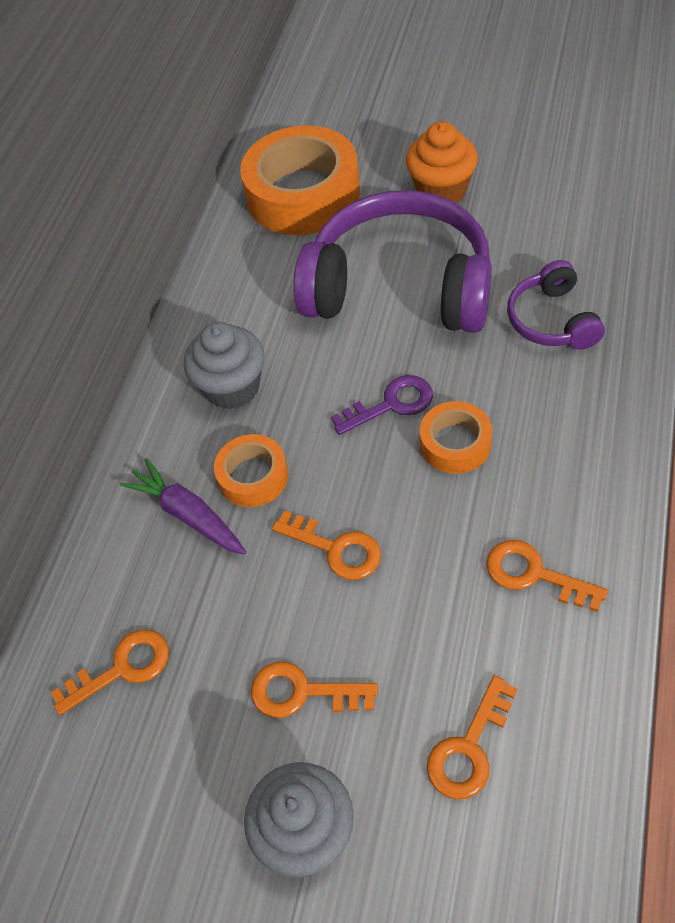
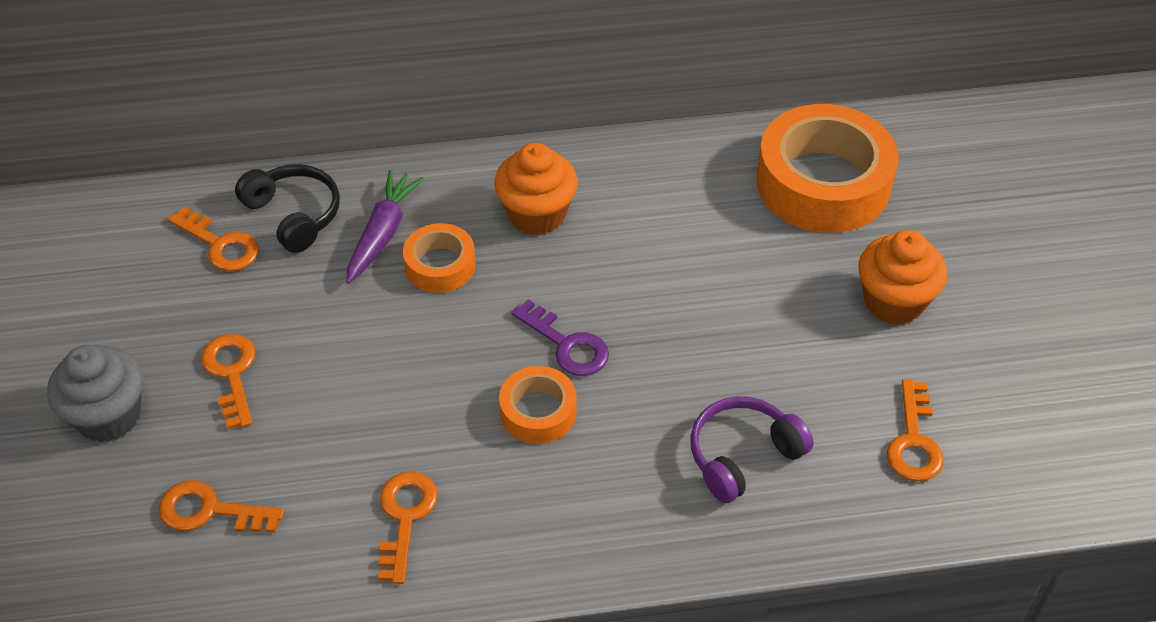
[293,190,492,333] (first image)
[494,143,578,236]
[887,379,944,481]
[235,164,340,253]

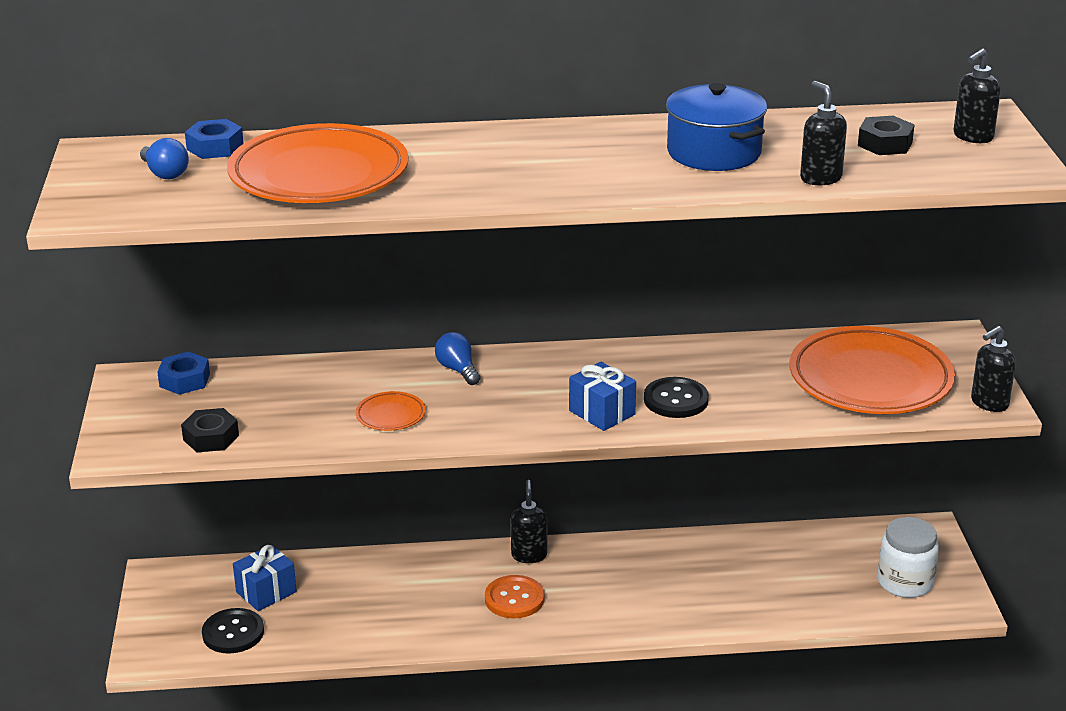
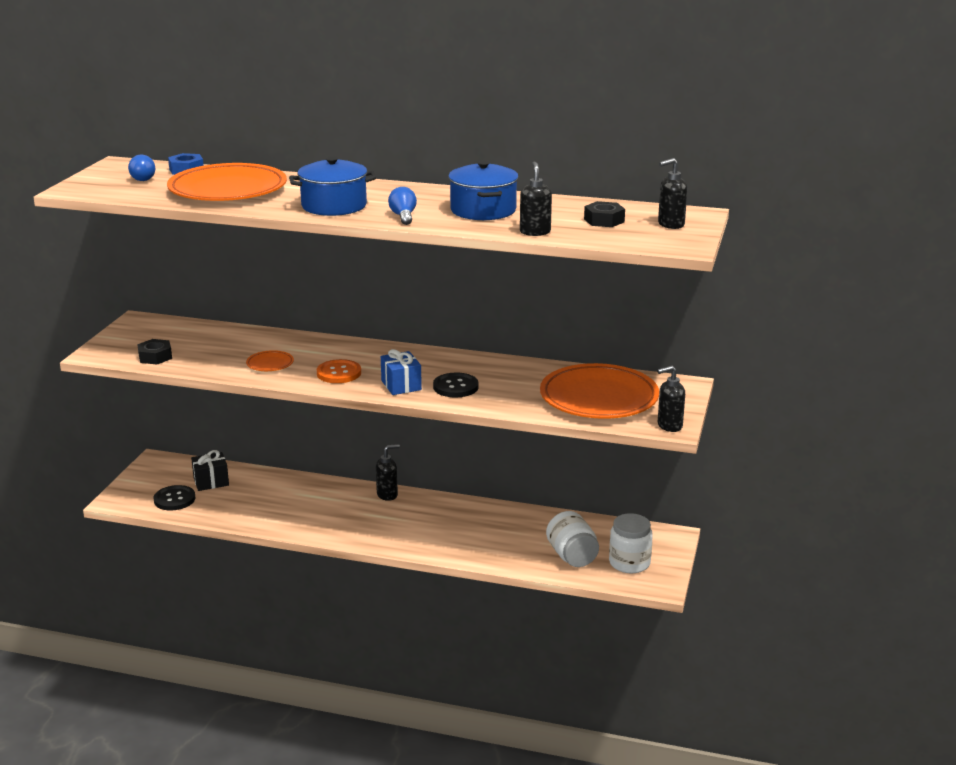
[388,187,417,225]
[157,352,210,395] (first image)
[376,444,400,501]
[191,450,229,491]
[317,359,361,383]
[289,156,376,216]
[546,511,599,567]

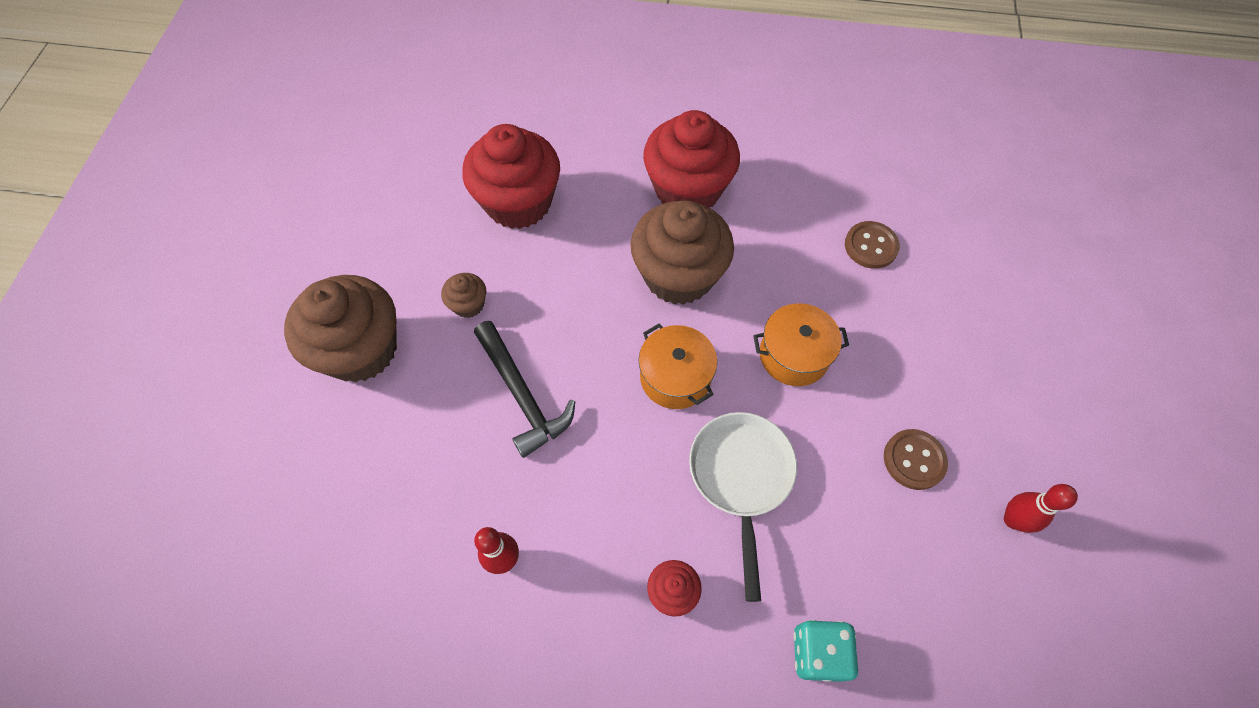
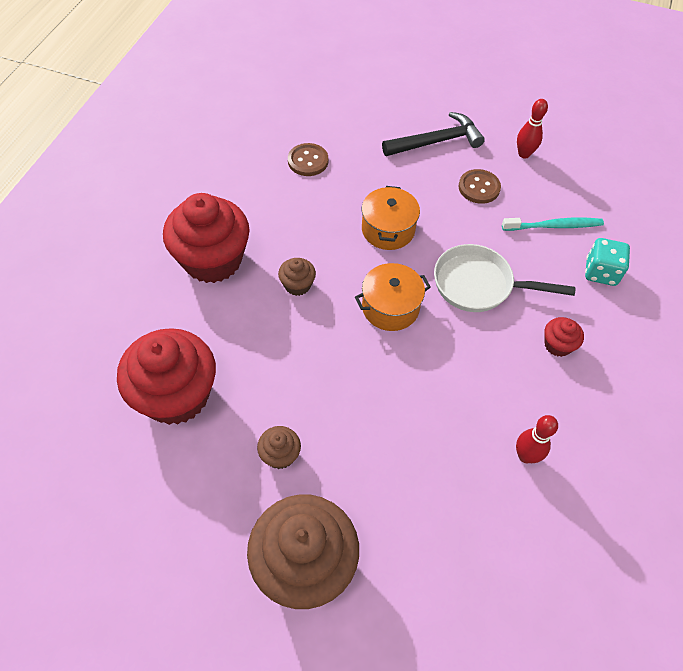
[278,258,316,296]
[382,112,485,156]
[502,218,604,231]

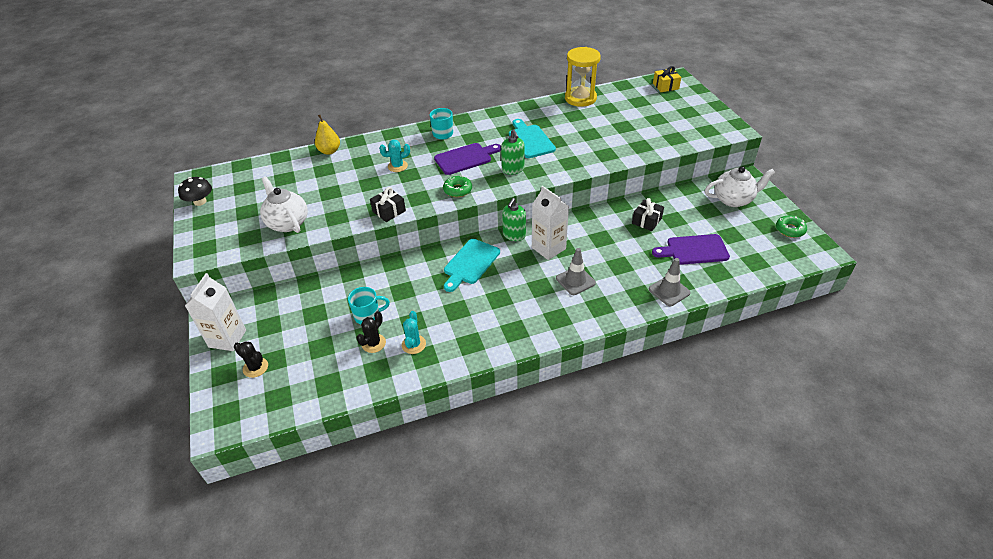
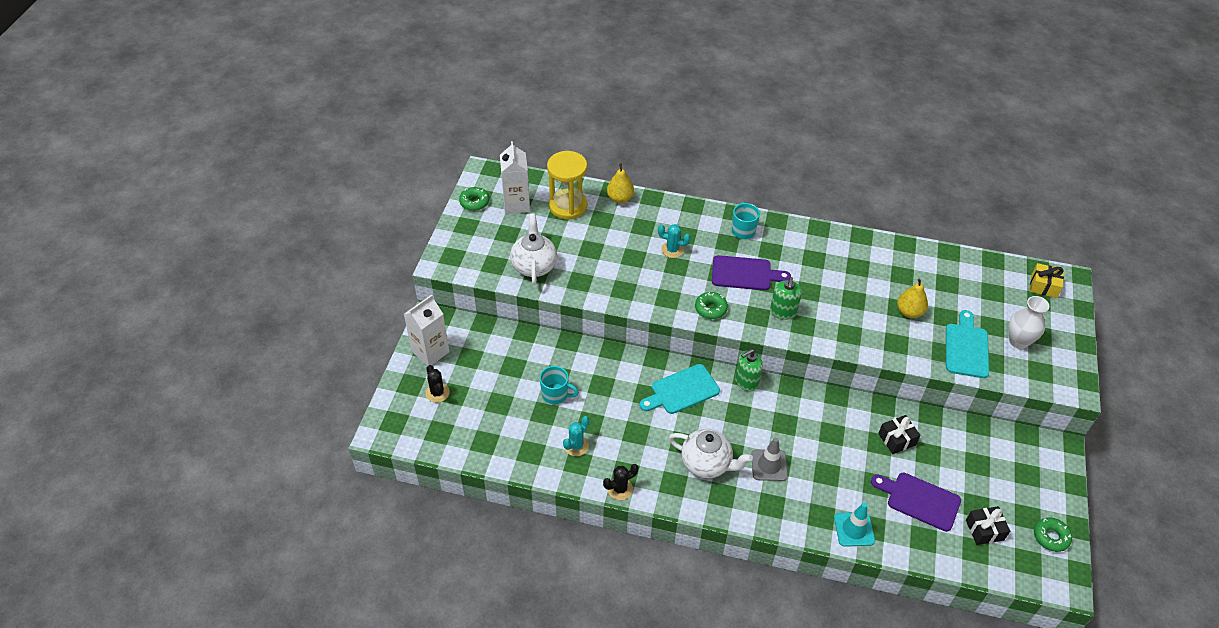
[547,151,587,219]
[946,310,989,378]
[669,429,753,478]
[459,187,489,211]
[500,141,530,214]
[966,506,1010,545]
[834,503,875,547]
[603,464,639,500]
[897,278,928,318]
[1009,296,1049,349]

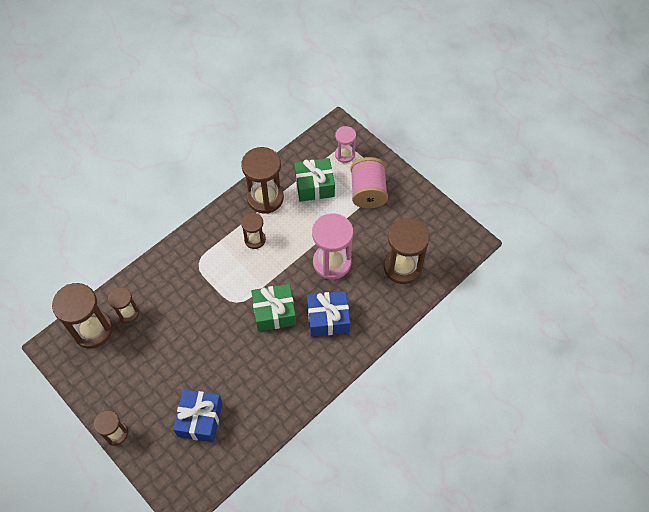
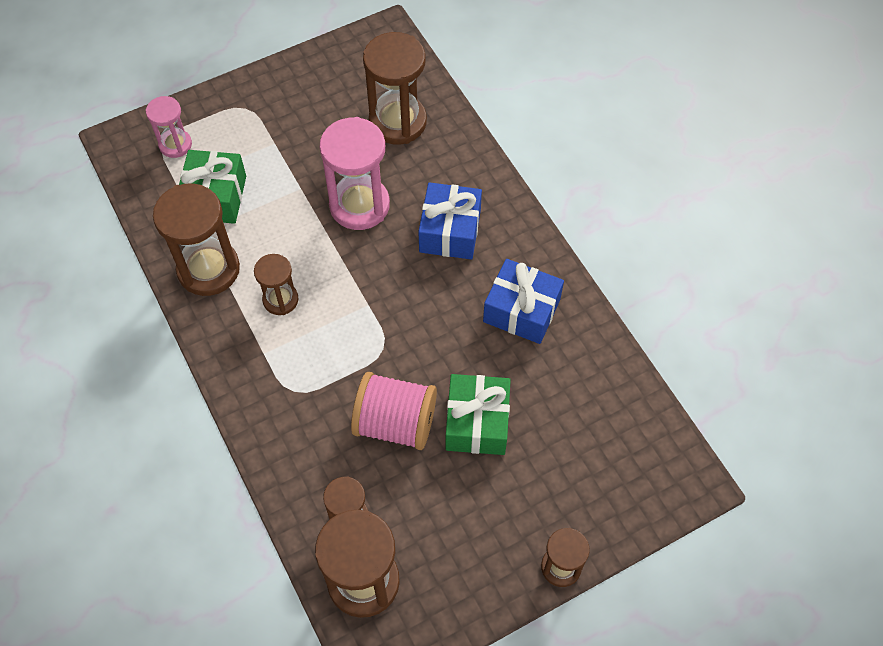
[351,372,437,450]
[446,374,511,455]
[483,259,564,344]

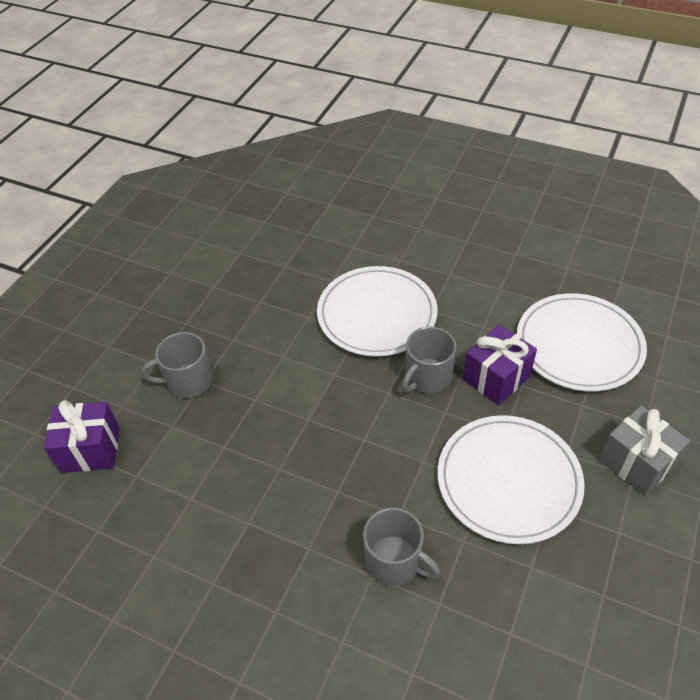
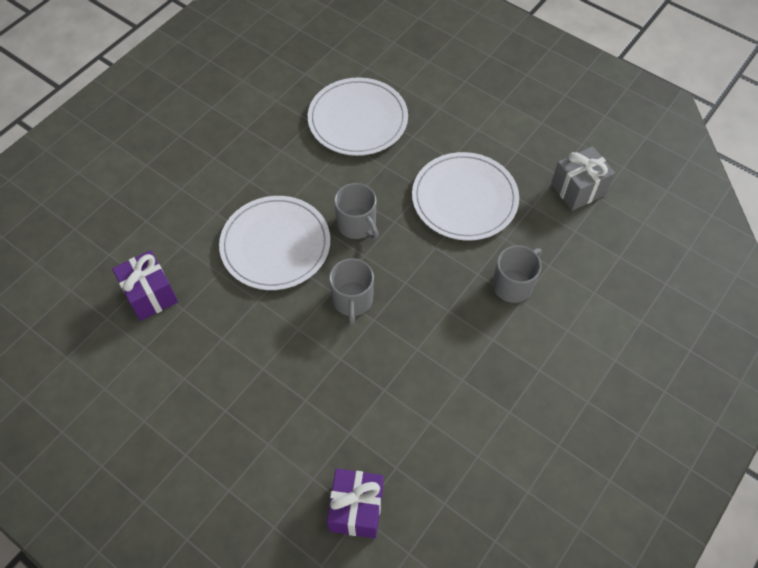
[112,250,178,321]
[329,258,374,324]
[551,146,615,211]

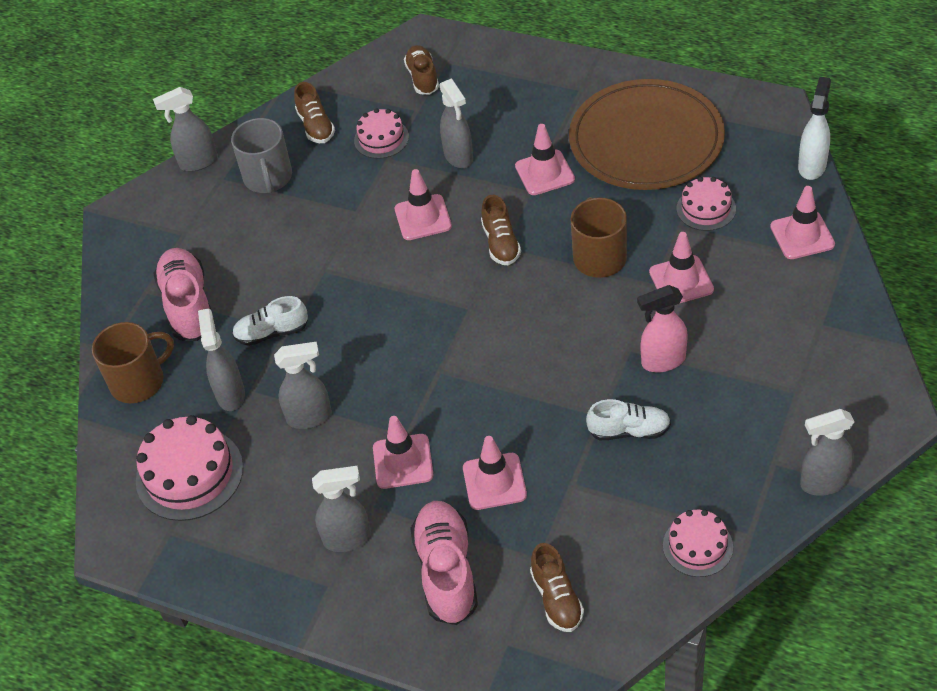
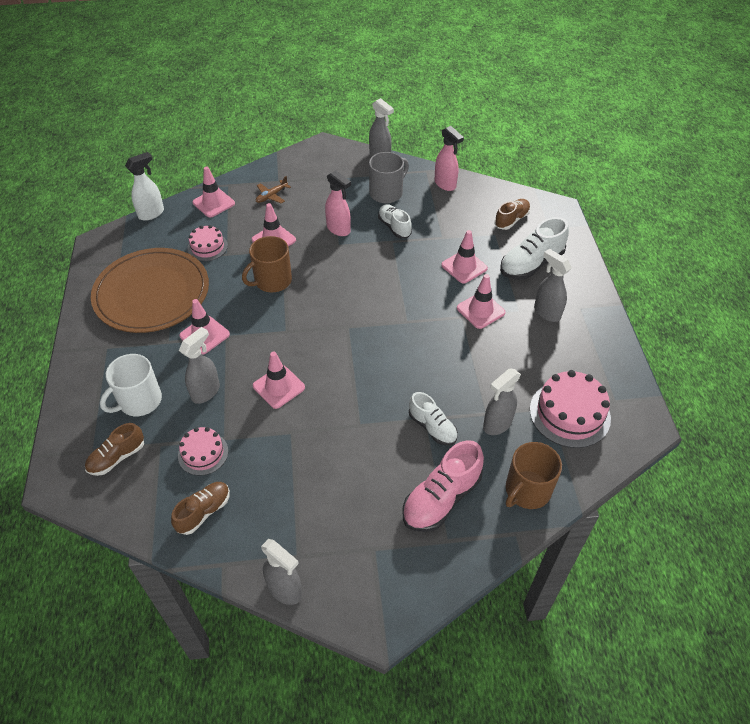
[125,152,164,221]
[369,152,409,204]
[481,195,521,266] (first image)
[506,442,562,509]
[274,342,332,429] (first image)
[500,217,569,280]
[435,126,464,191]
[256,176,291,204]
[100,354,162,416]

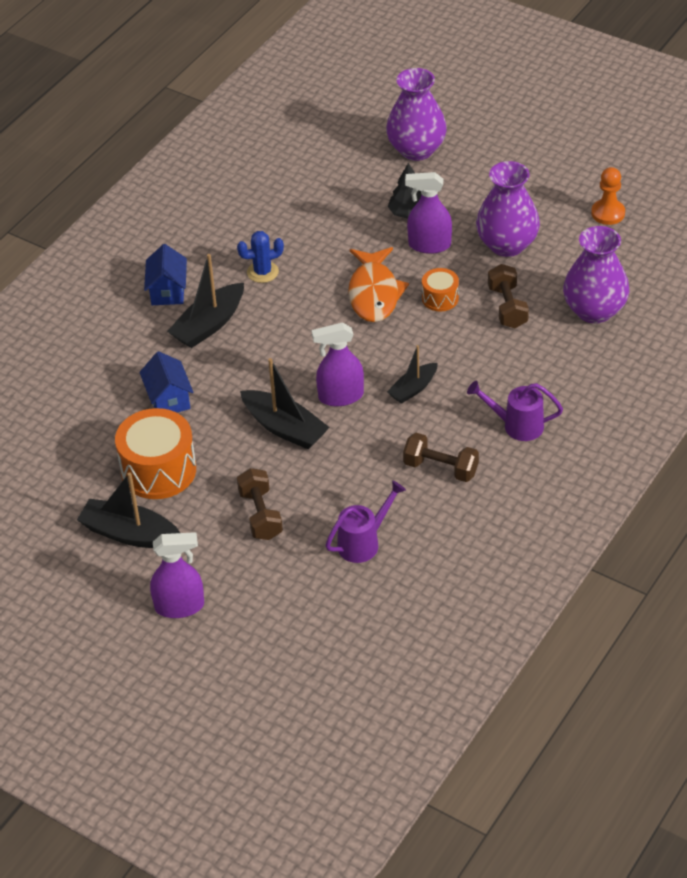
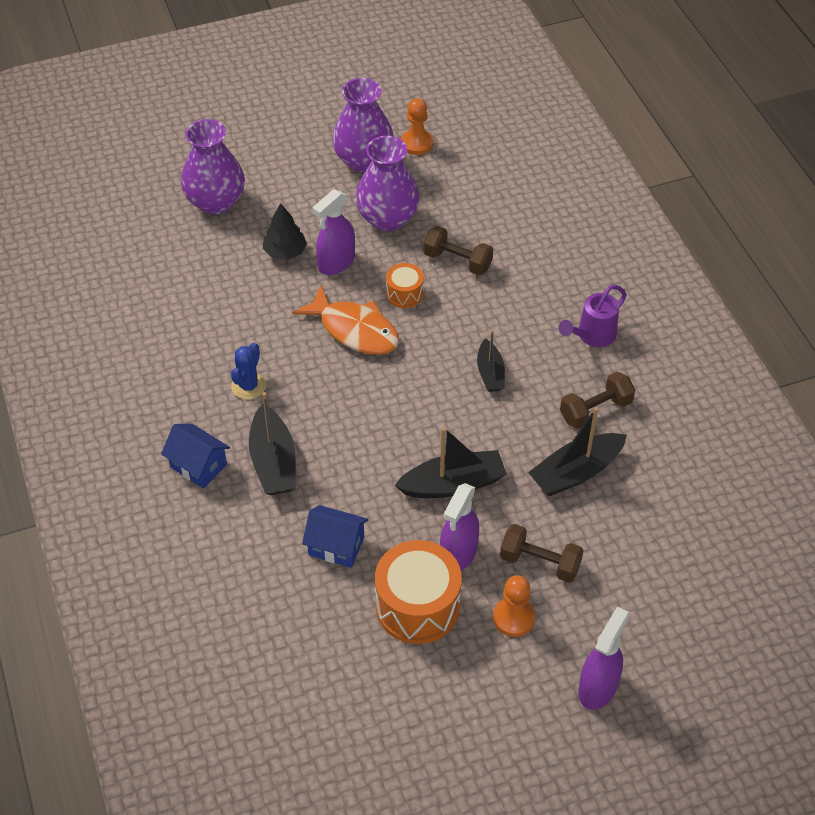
[332,78,394,172]
[440,483,479,571]
[528,407,627,496]
[325,480,406,563] (first image)
[493,575,535,637]

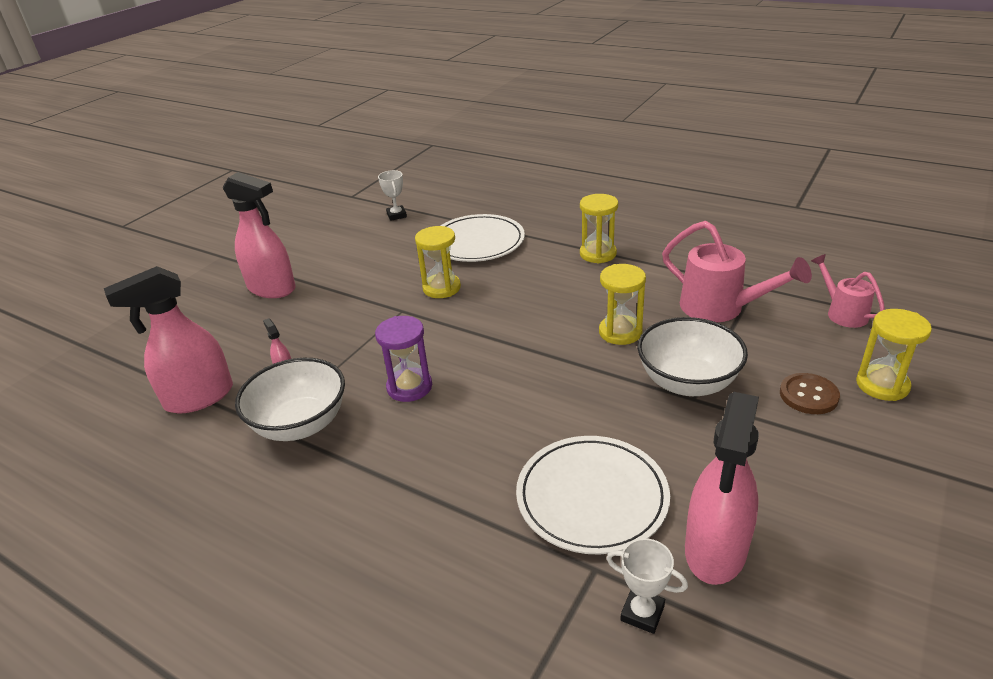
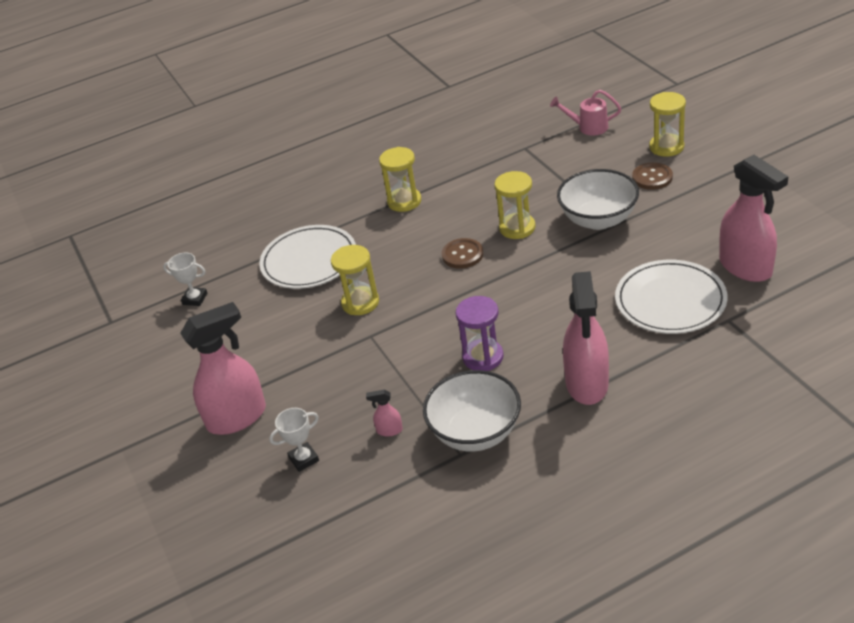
[662,221,812,322] (first image)
[563,271,609,405]
[269,408,319,472]
[442,238,483,269]

